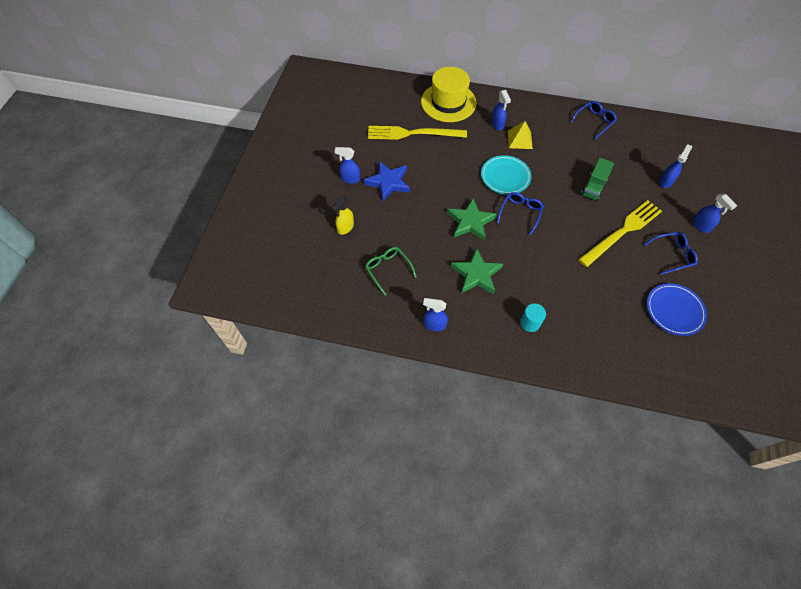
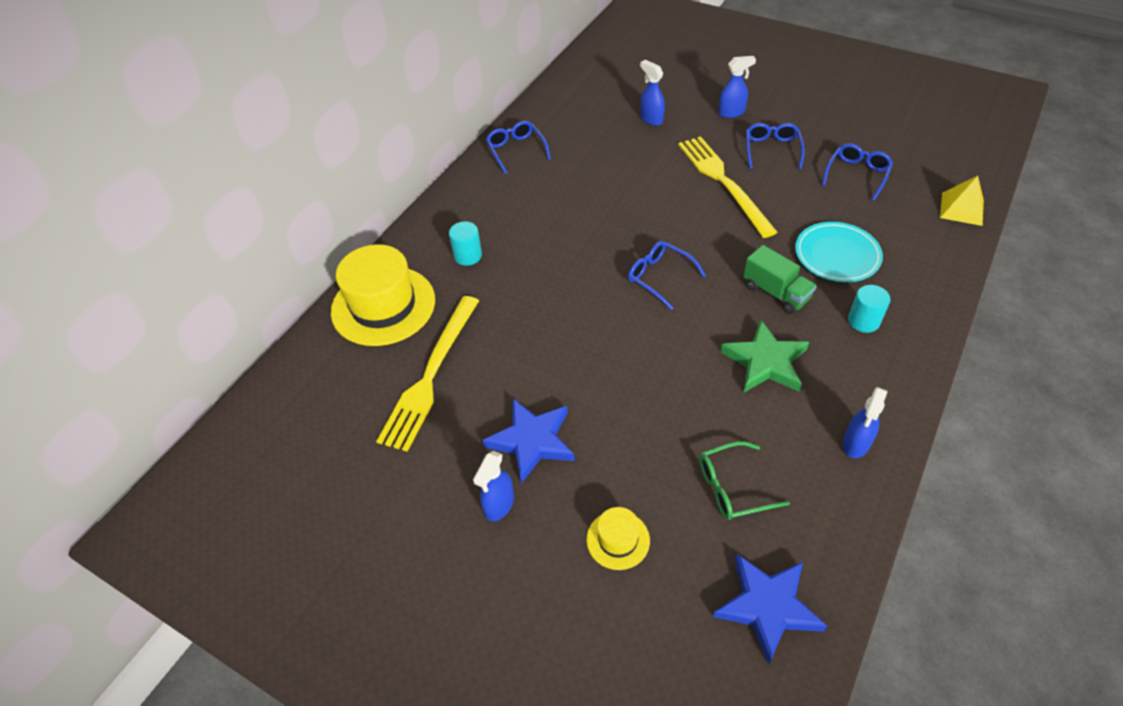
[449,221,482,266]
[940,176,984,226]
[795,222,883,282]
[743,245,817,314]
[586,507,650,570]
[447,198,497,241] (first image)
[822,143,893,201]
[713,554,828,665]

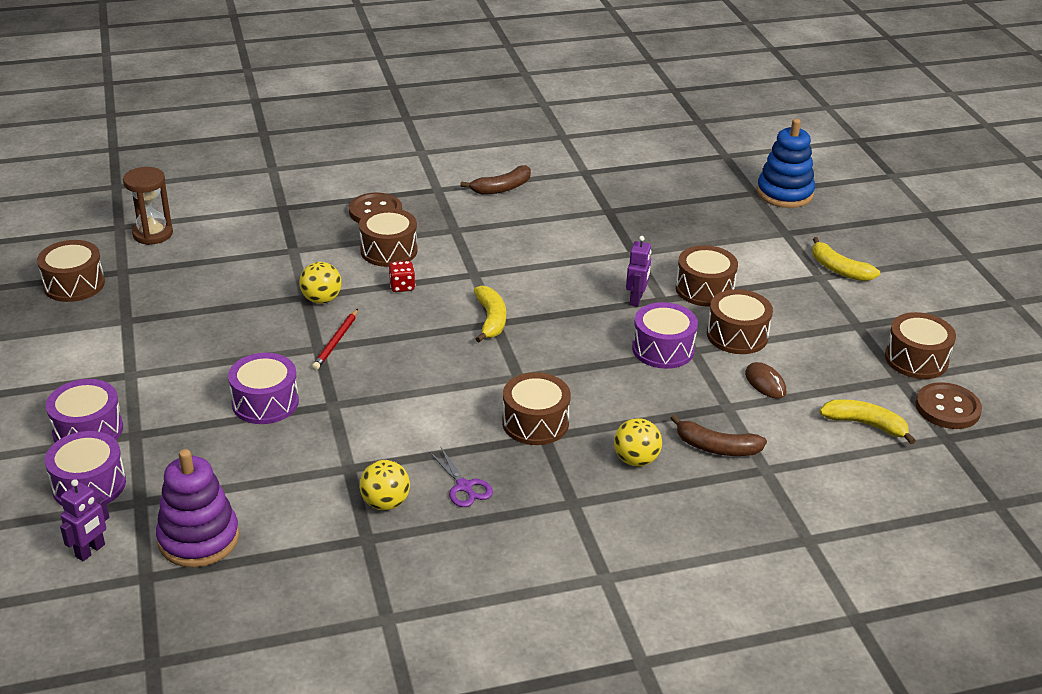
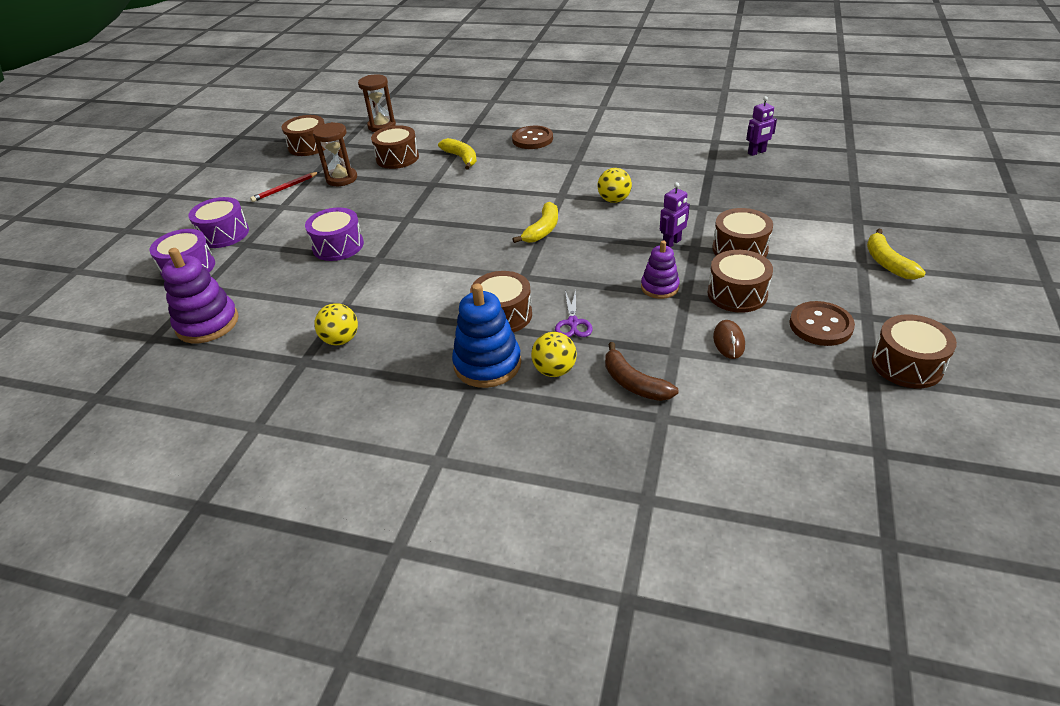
[452,283,521,388]
[460,165,531,195] (first image)
[371,125,419,169]
[388,261,415,292] (first image)
[597,168,632,203]
[641,241,680,299]
[250,172,319,202]
[789,301,855,346]
[438,138,477,169]
[555,290,593,337]
[746,96,777,156]
[313,122,357,186]

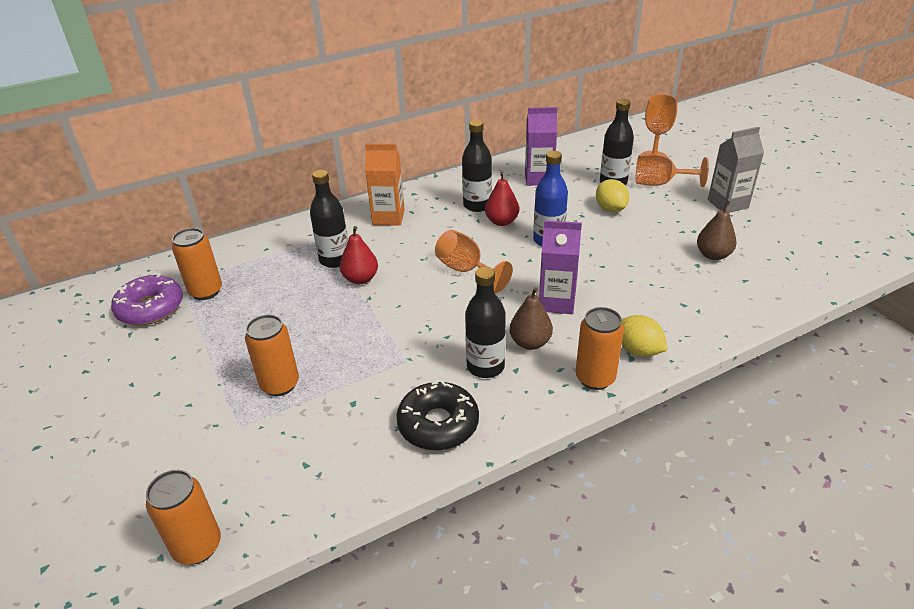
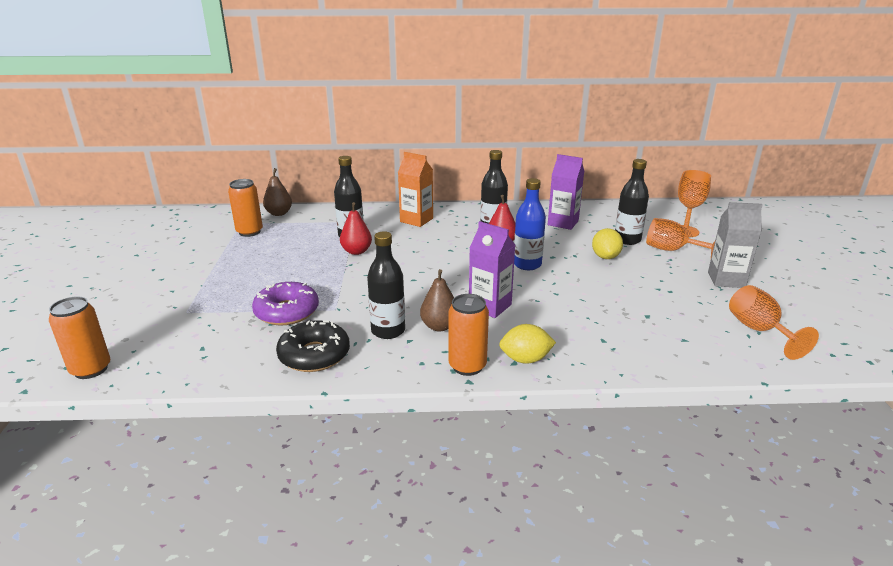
[263,168,292,216]
[729,285,819,360]
[252,282,319,326]
[245,315,299,396] (first image)
[499,324,556,364]

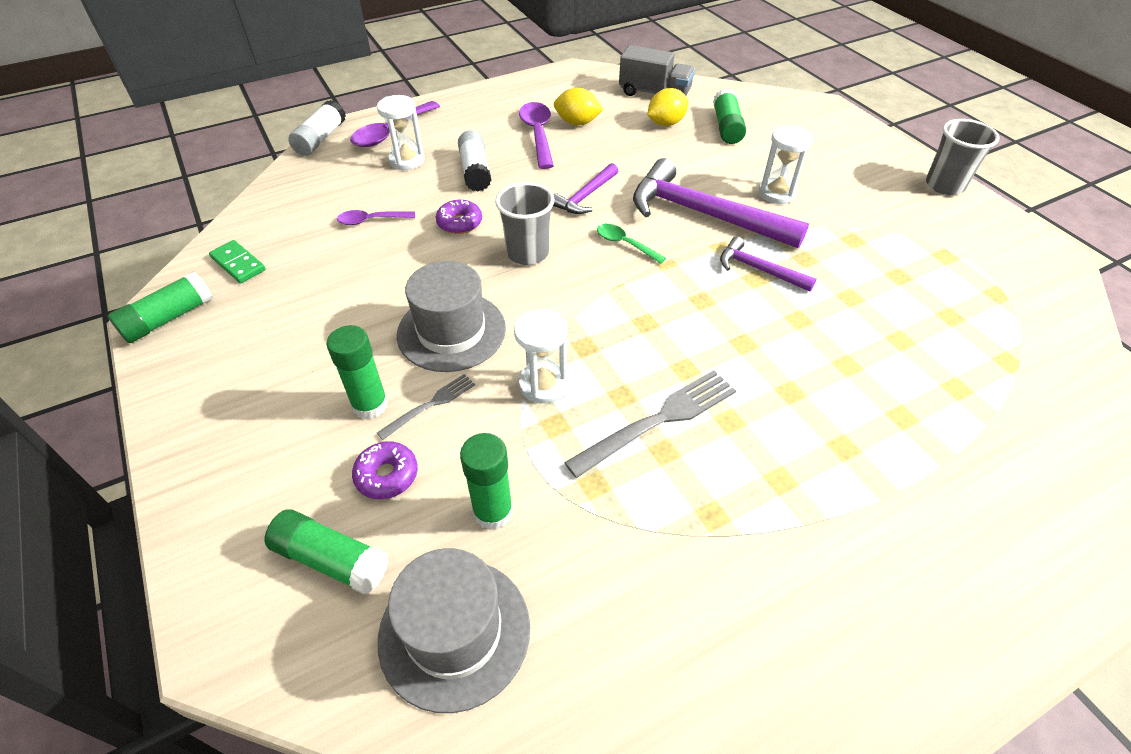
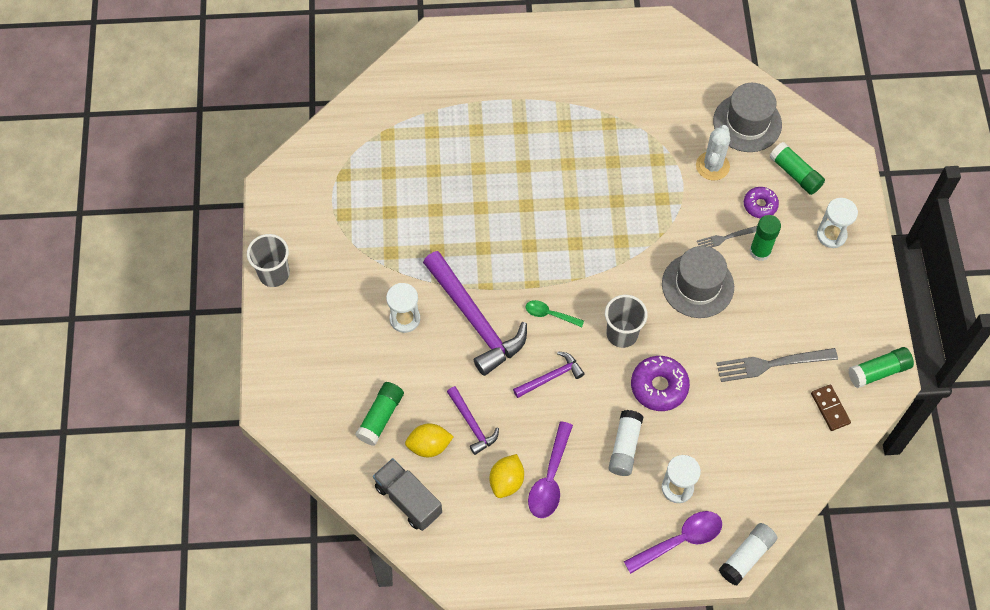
[489,454,524,498]
[631,356,690,411]
[337,210,415,225] (first image)
[525,300,584,327]
[447,386,499,455]
[811,384,851,431]
[817,198,858,248]
[716,348,838,382]
[696,125,730,180]

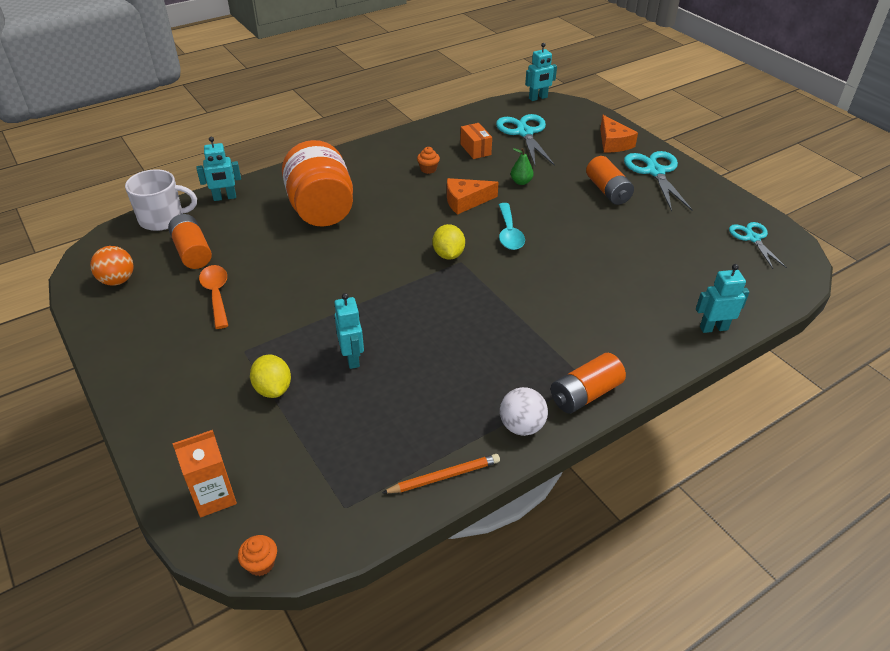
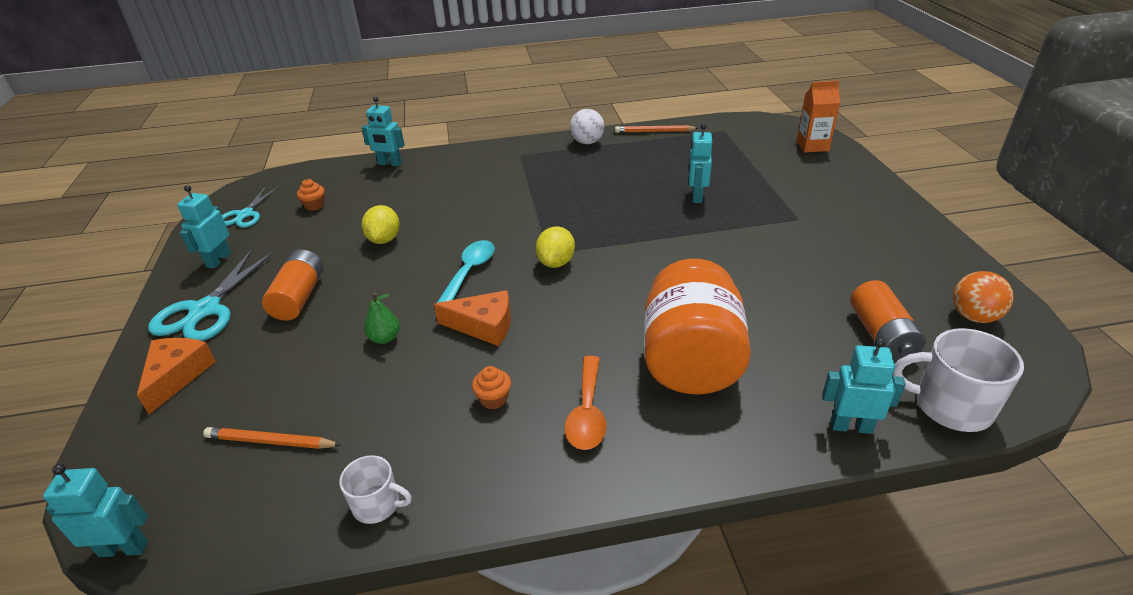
[203,427,341,449]
[460,123,492,159] (first image)
[565,356,607,450]
[551,353,626,413] (first image)
[362,205,400,244]
[297,179,325,211]
[177,185,231,269]
[339,455,412,524]

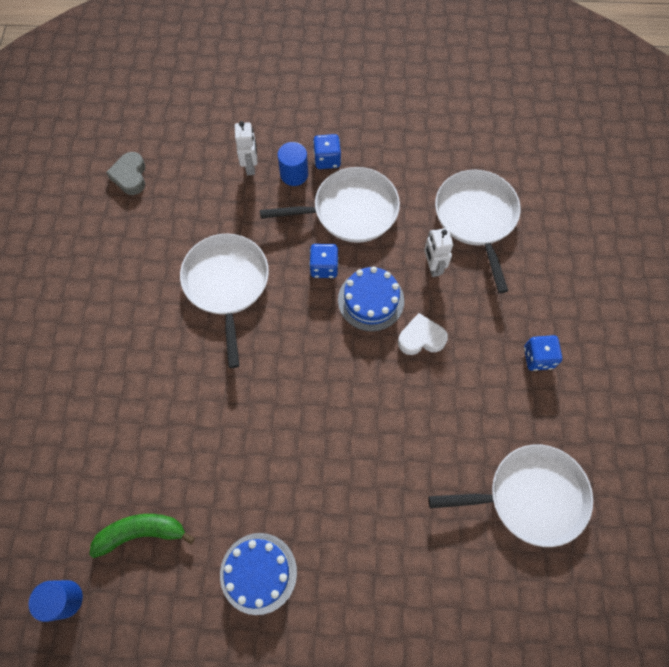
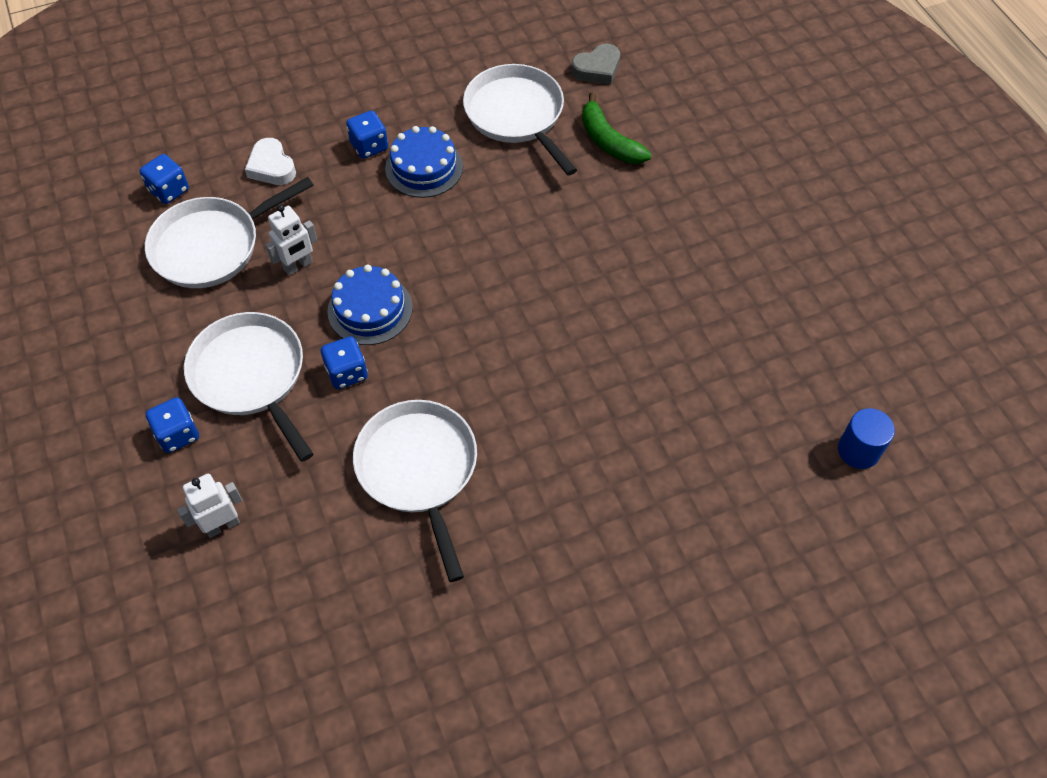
[277,142,308,186] (first image)
[571,44,620,84]
[353,400,477,582]
[245,138,296,185]
[582,92,652,164]
[385,126,463,198]
[139,154,189,204]

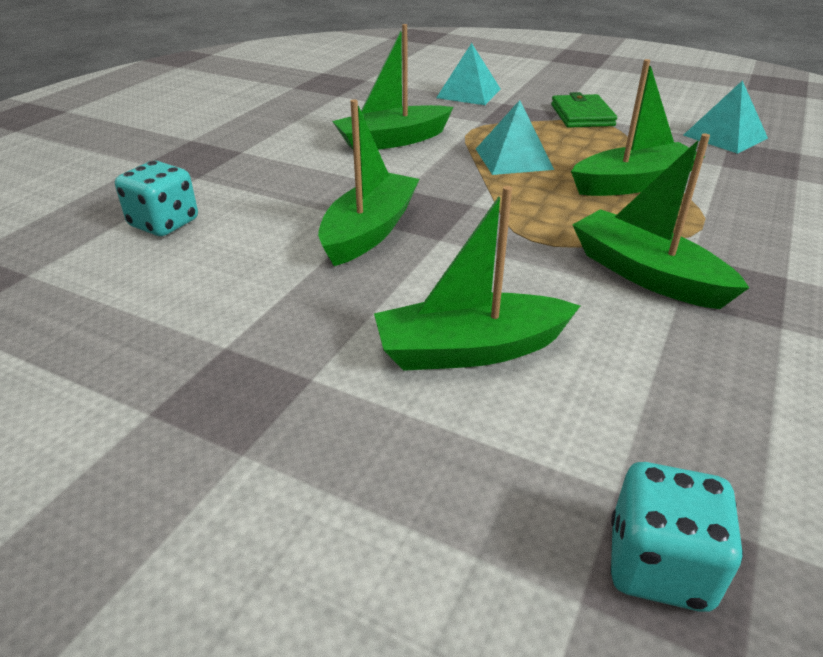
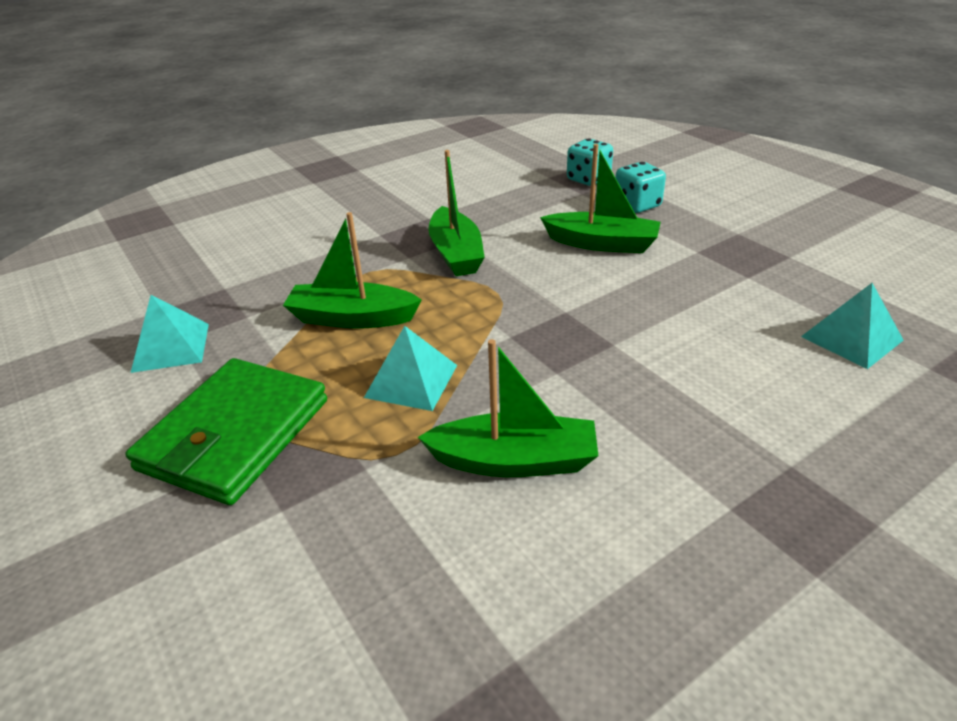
[801,283,904,369]
[125,358,327,505]
[318,99,420,266] (first image)
[615,162,666,213]

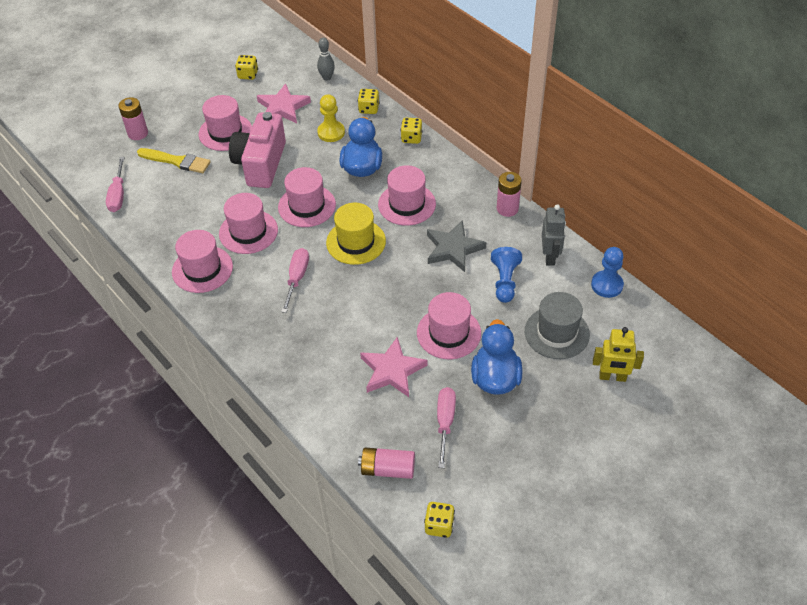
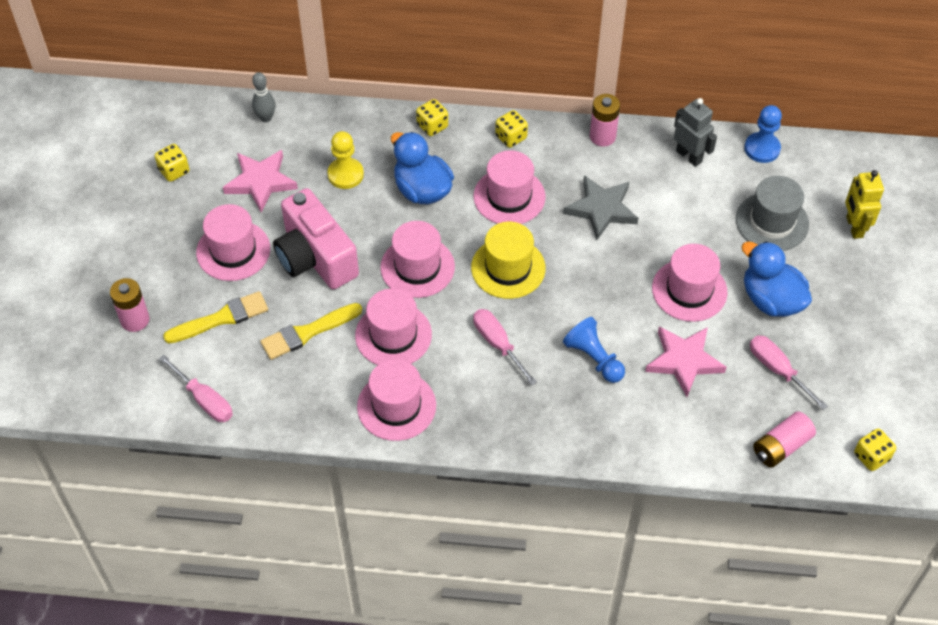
[495,110,528,148]
[563,317,625,383]
[845,170,884,239]
[260,303,362,360]

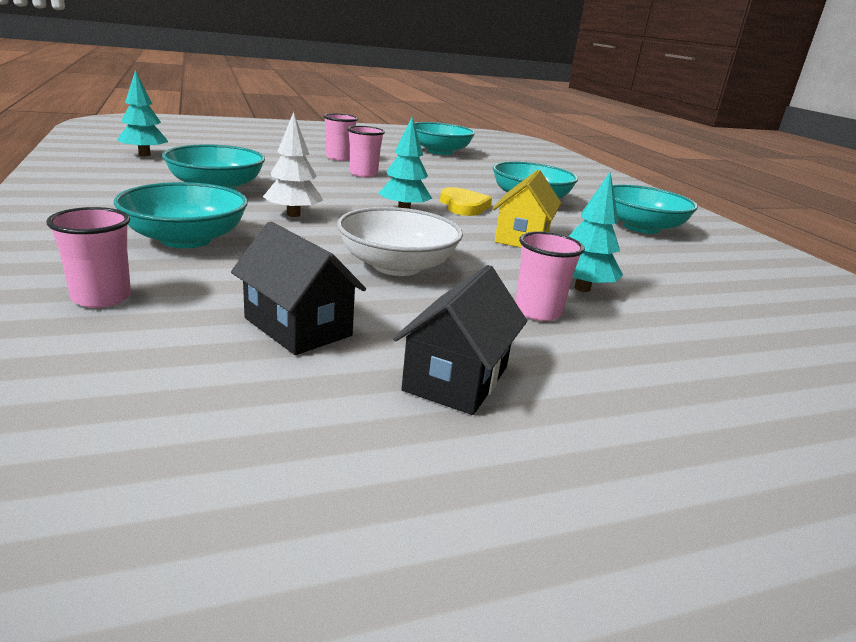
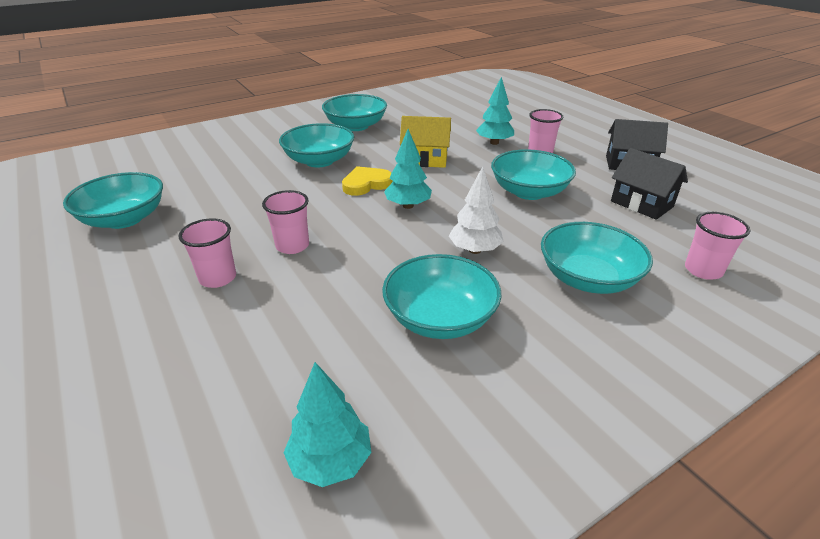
[491,149,576,200]
[611,148,688,220]

